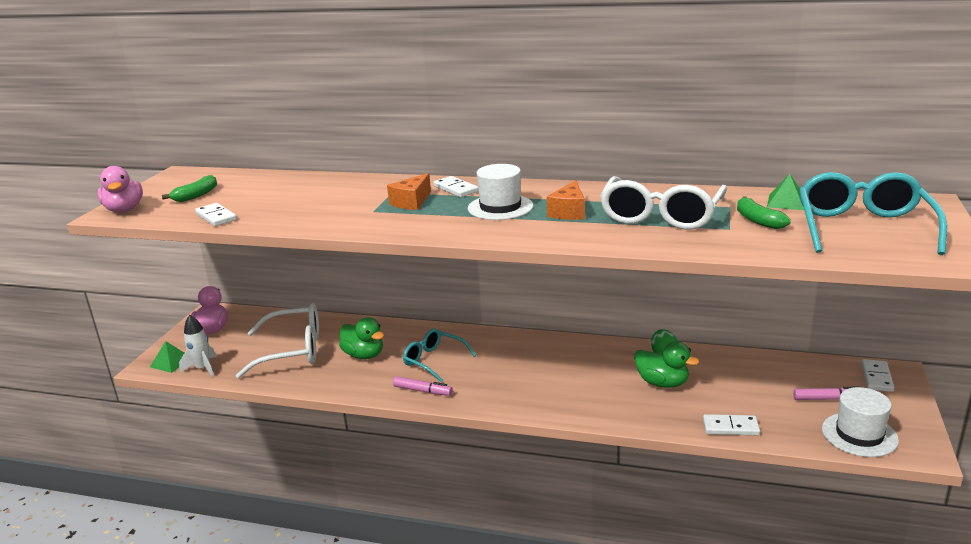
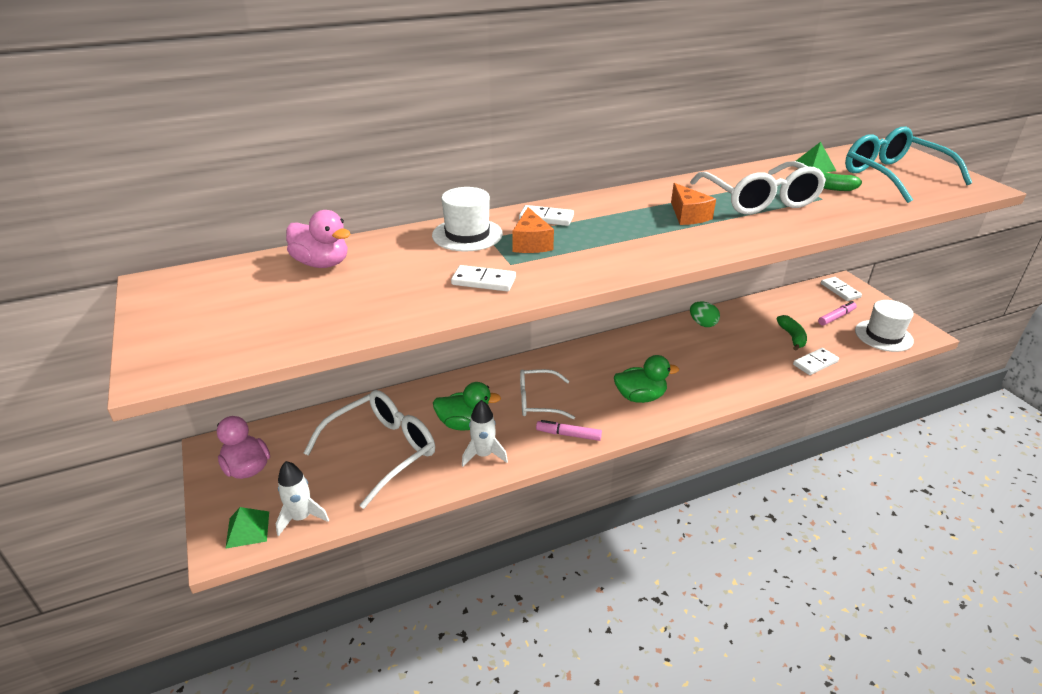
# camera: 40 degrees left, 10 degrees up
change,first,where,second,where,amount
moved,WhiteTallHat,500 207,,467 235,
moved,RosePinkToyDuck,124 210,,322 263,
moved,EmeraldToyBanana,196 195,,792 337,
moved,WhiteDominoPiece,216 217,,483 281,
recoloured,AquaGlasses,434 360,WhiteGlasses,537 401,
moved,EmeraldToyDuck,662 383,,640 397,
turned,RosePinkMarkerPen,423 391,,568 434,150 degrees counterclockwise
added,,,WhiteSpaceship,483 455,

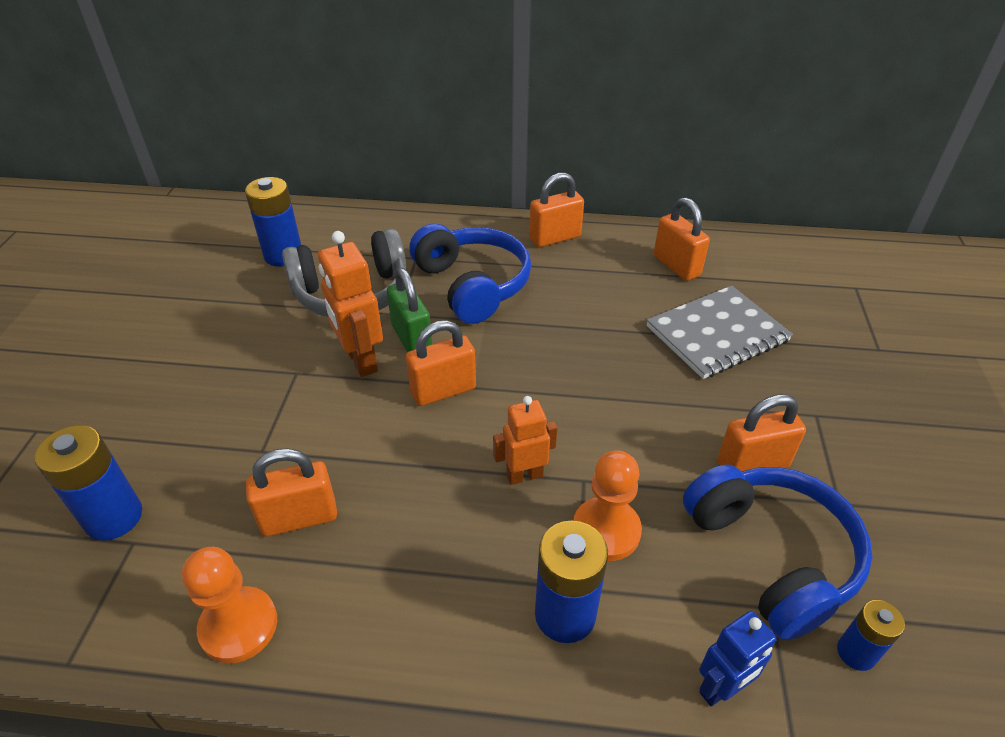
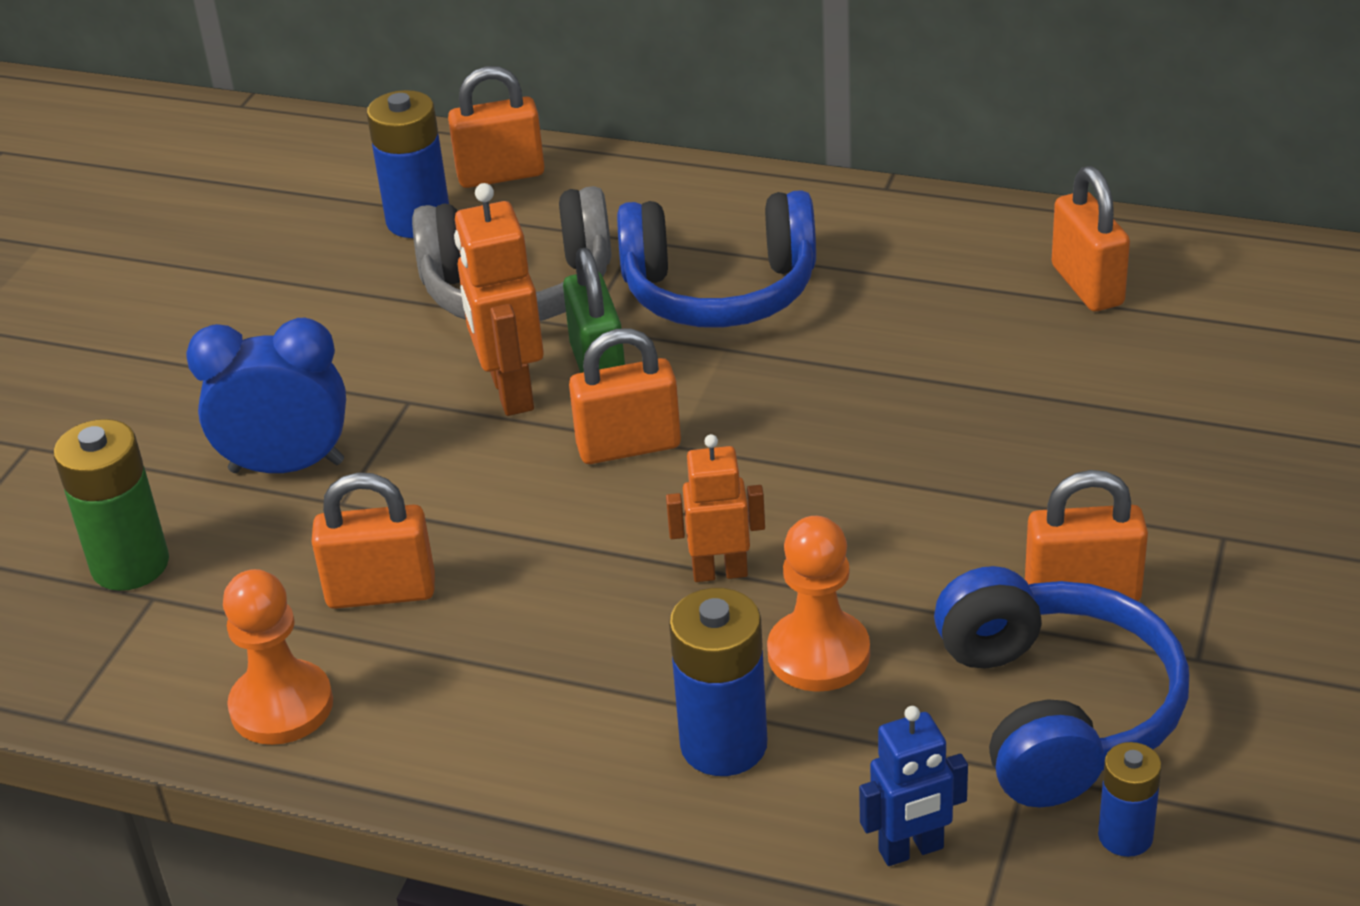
# camera: 15 degrees right, 5 degrees down
change,first,where,second,where,amount
moved,BrightOrangeLock,555 238,,501 175,
turned,CobaltHeadphones,473 285,,720 291,105 degrees clockwise
removed,GrayExerciseBook,717 334,,,
recoloured,CobaltAaBattery,114 517,EmeraldAaBattery,130 565,
added,,,CobaltAlarmClock,287 466,

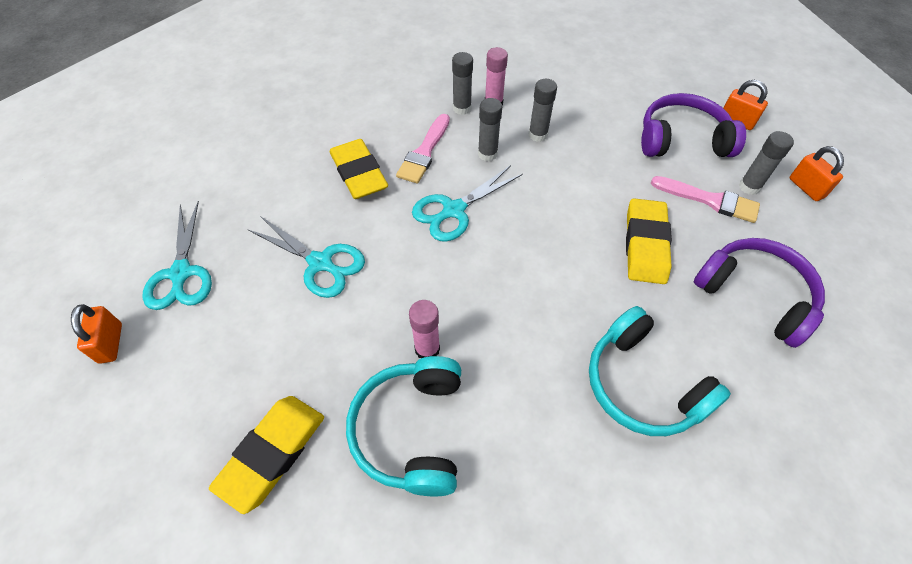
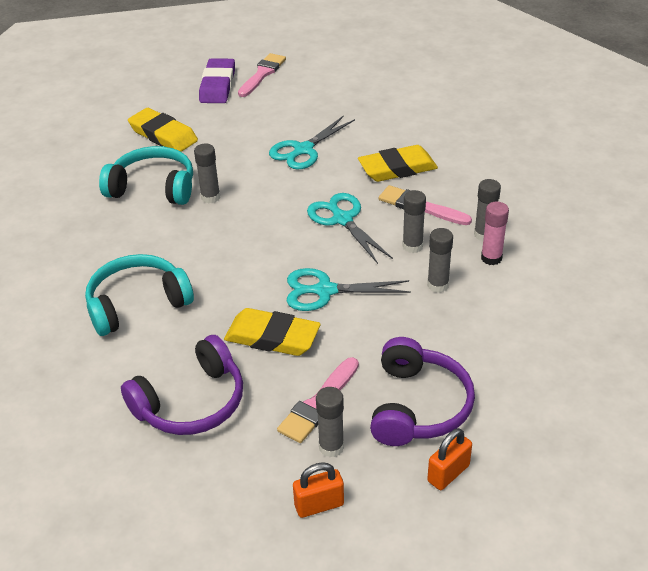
# camera: 100 degrees right, 15 degrees down
change,first,where,second,where,amount
moved,AquaShears,181 273,,325 291,
recoloured,RosePinkStickOfGlue,427 349,GrayStickOfGlue,210 197,
replaced,BrightOrangeLock,111 343,RosePinkPaintbrush,262 74,
added,,,VioletPencilEraser,217 85,

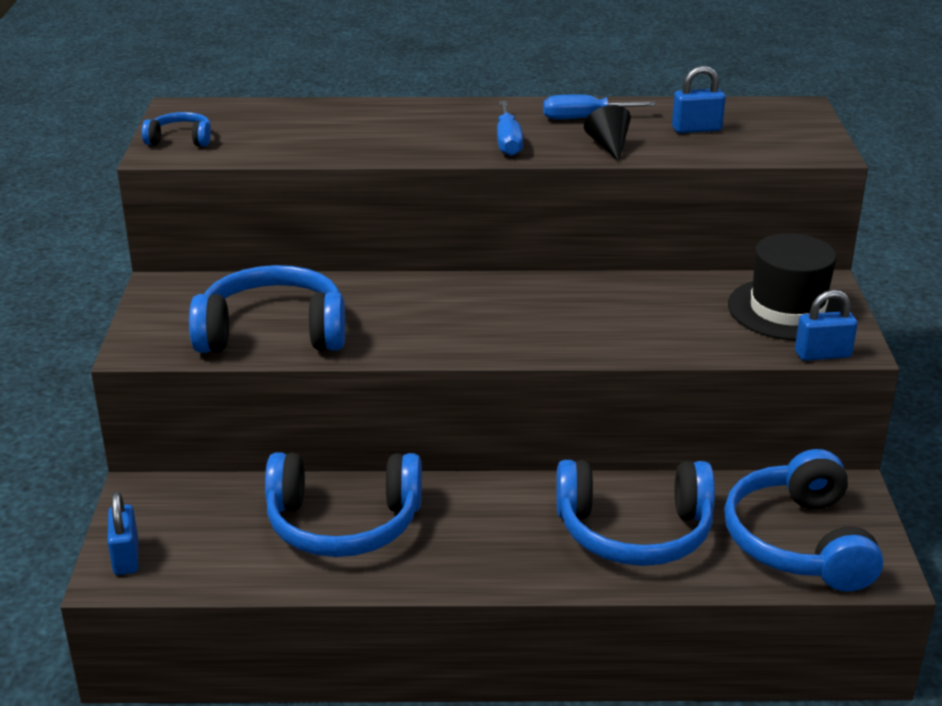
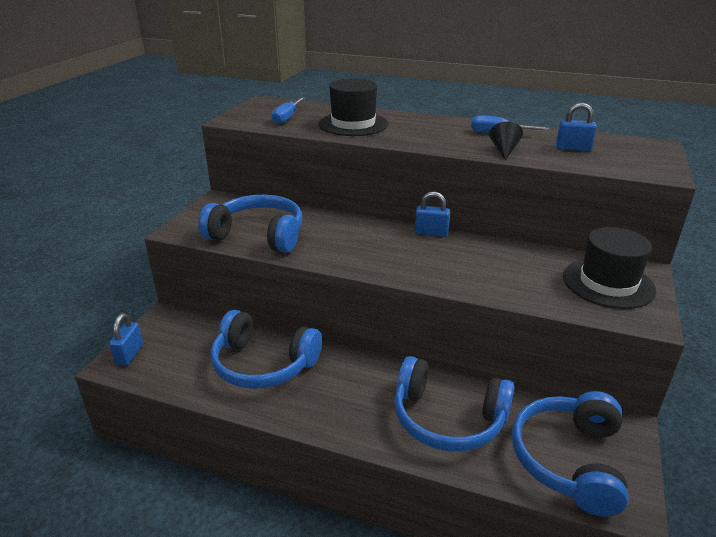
# camera: 20 degrees right, 0 degrees up
change,first,where,second,where,amount
moved,CobaltFlatScrewdriver,508 142,,286 118,
removed,CobaltHeadphones,180 139,,,
moved,CobaltLock,822 354,,431 233,
added,,,EbonyTallHat,353 124,

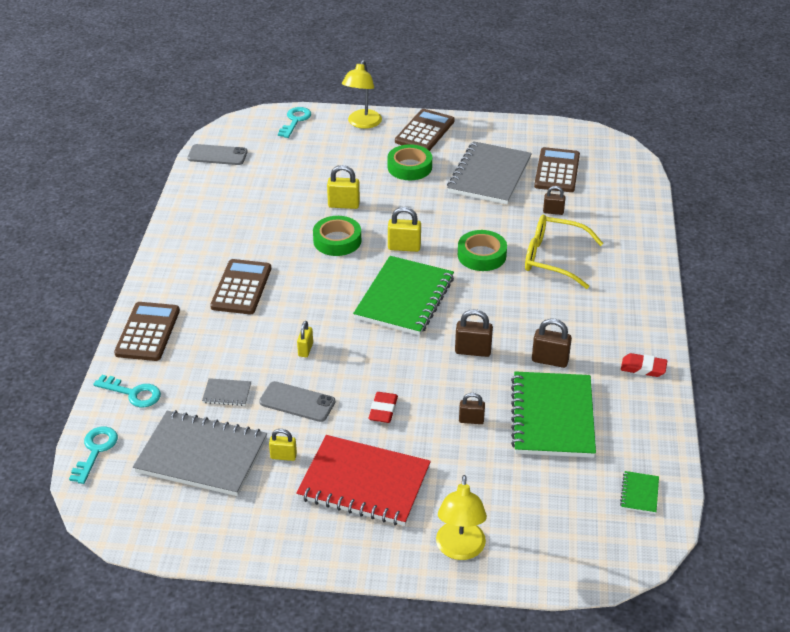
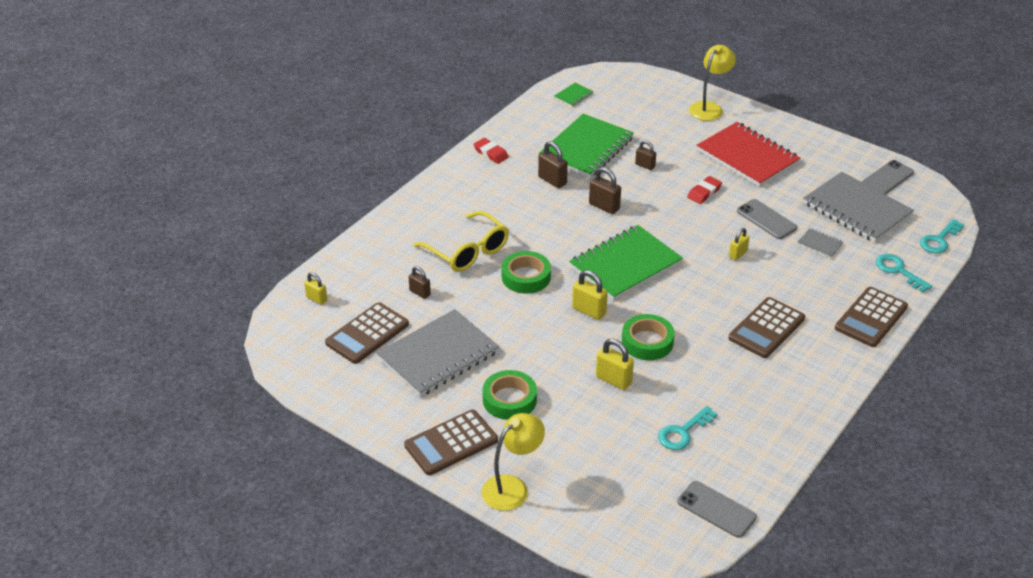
# camera: 150 degrees left, 0 degrees up
change,first,where,second,where,amount
moved,AquaDoorKey,295 121,,683 432,
moved,GoldenLock,283 456,,316 299,
added,,,GrayPhone,887 178,

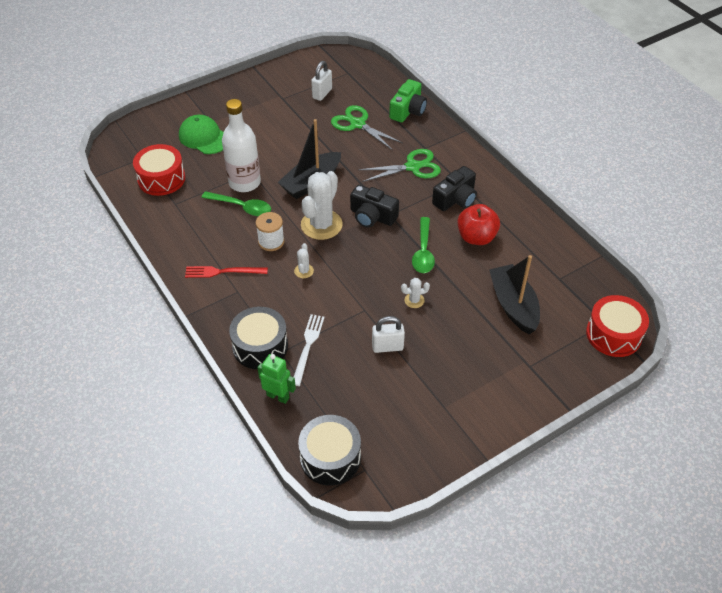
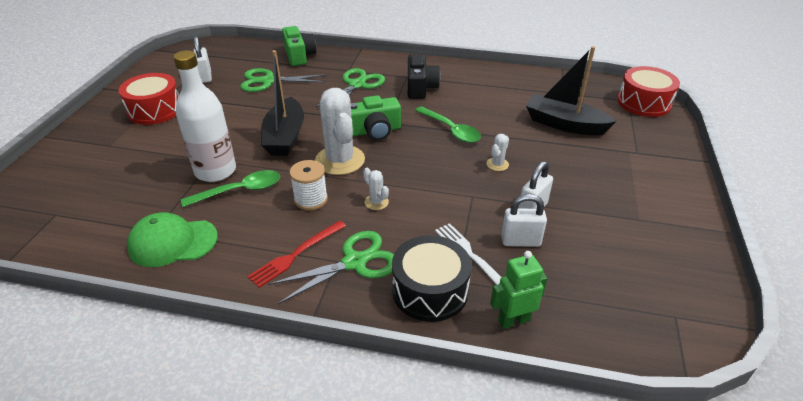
# camera: 45 degrees left, 10 degrees down
change,first,where,second,where,amount
moved,EmeraldBaseballCap,204 137,,173 242,
moved,ScarletSnareDrum,161 179,,155 110,
recoloured,EbonyCamera,372 216,EmeraldCamera,374 131,
removed,ScarletApple,476 237,,,
removed,EbonySnareDrum,330 457,,,
added,,,WhiteLock,520 241,
added,,,EmeraldShears,354 262,

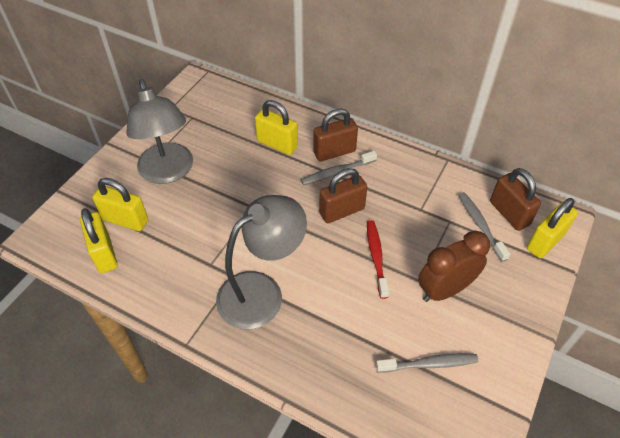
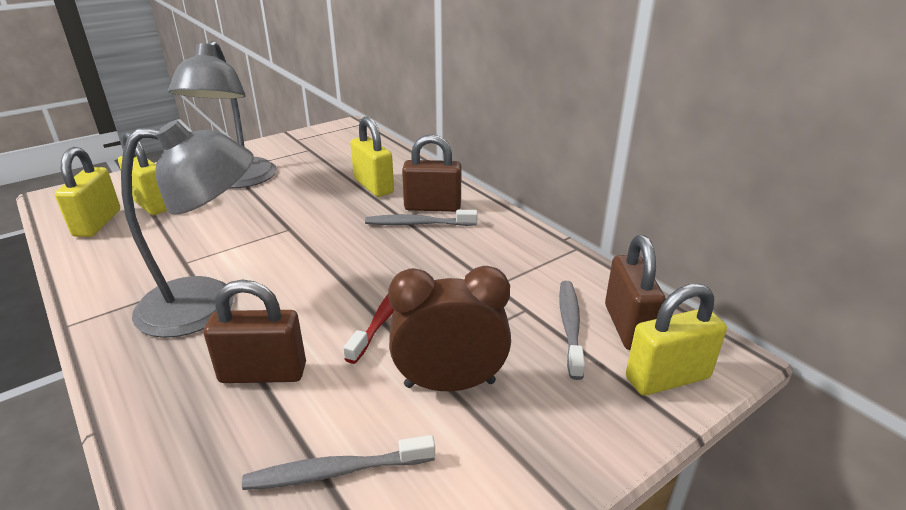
# camera: 25 degrees right, 20 degrees down
change,first,where,second,where,amount
moved,RussetLock,342 211,,263 373,
turned,GrayToothBrush,429 364,,336 471,150 degrees clockwise

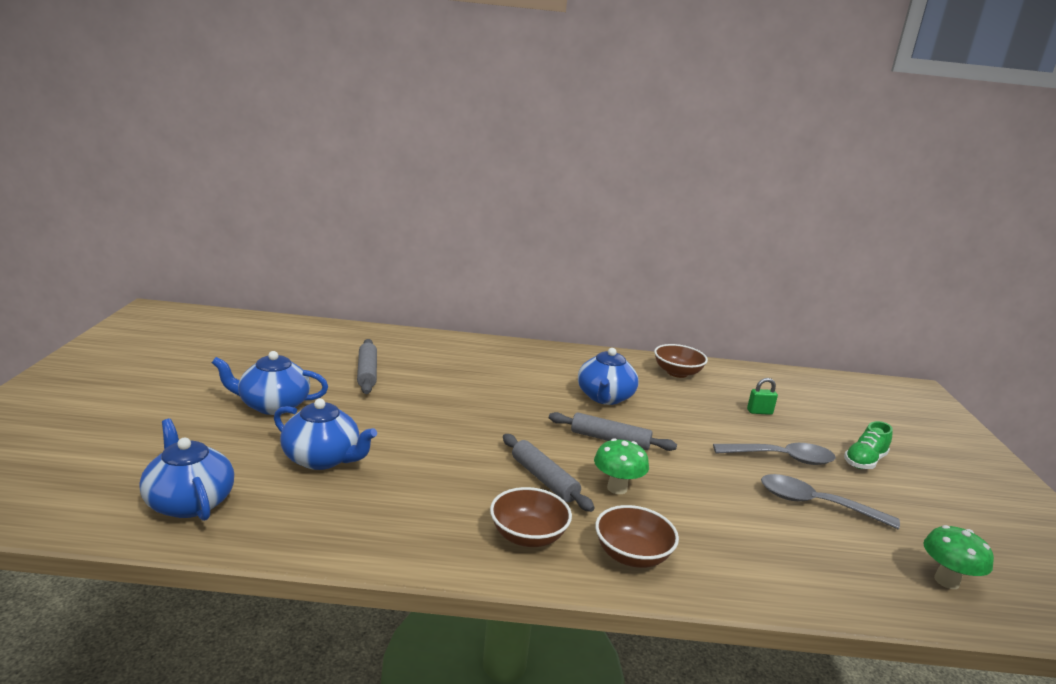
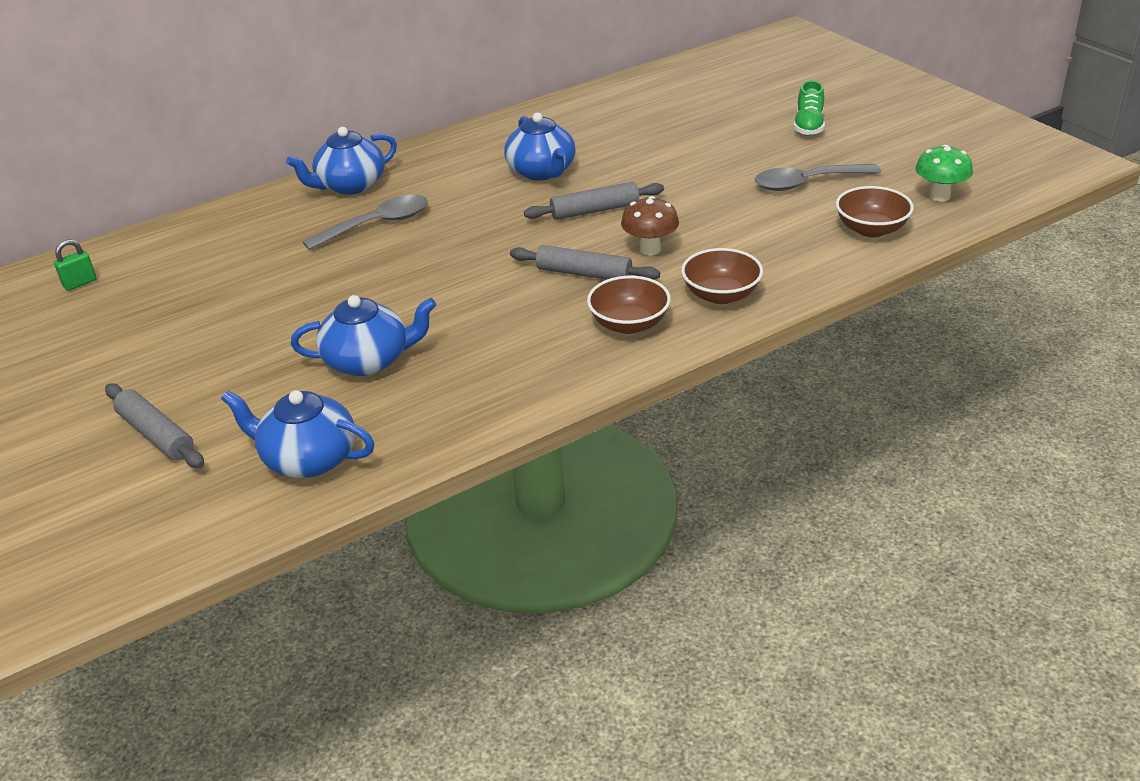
# camera: 30 degrees left, 15 degrees up
change,first,where,second,where,amount
moved,GrayRollingPin,367 373,,156 435,
moved,RussetServingBowl,677 373,,871 229,
moved,CobaltTeaPot,273 405,,350 185,
moved,EmeraldLock,759 412,,80 283,
recoloured,EmeraldToadstool,617 488,RussetToadstool,650 249,
moved,GrayTablespoon,781 458,,377 224,

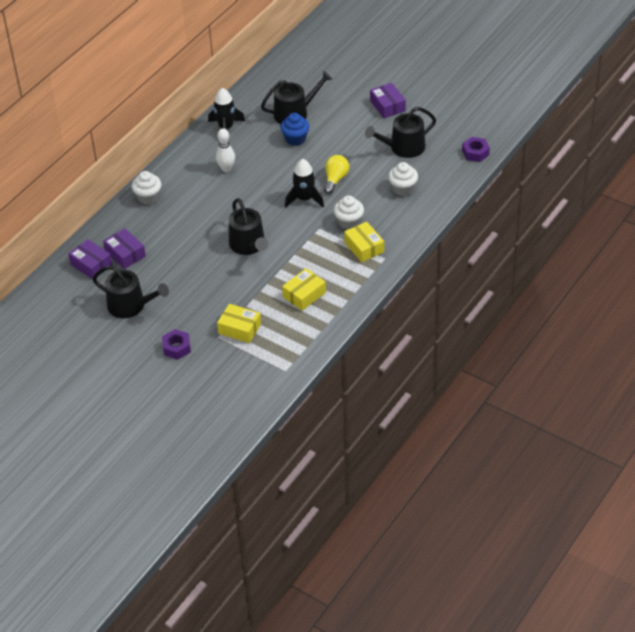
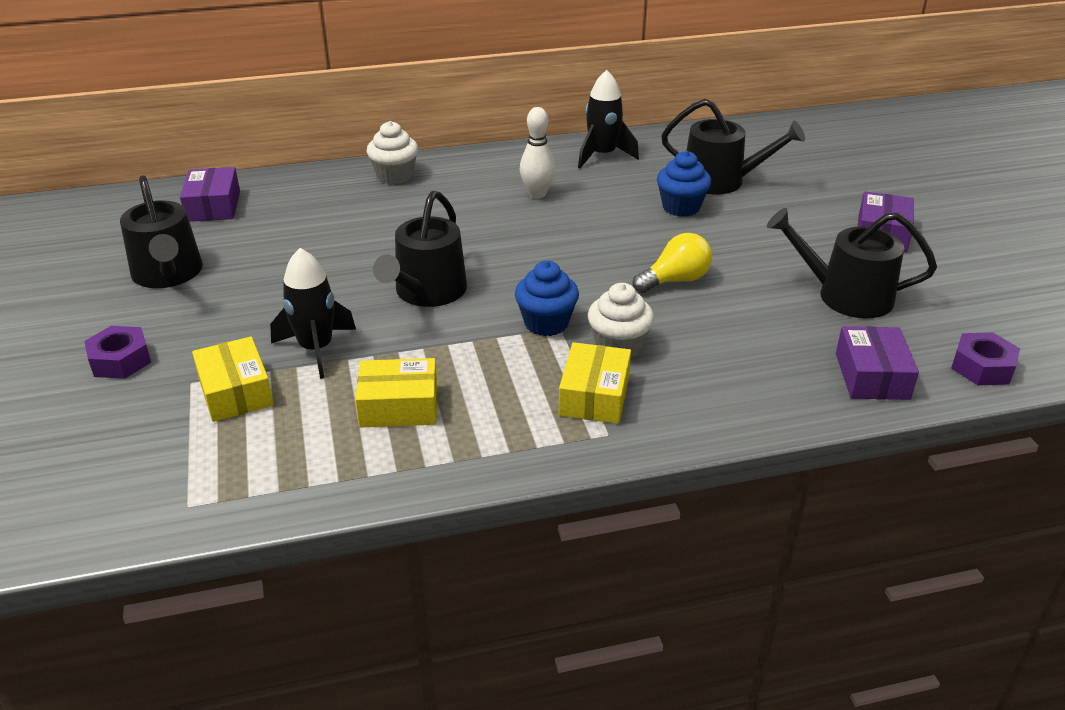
# camera: 40 degrees right, 10 degrees down
change,first,where,second,where,amount
moved,EbonySpaceship,304 199,,316 349,
removed,WhiteCupcake,403 189,,,
moved,VioletPackage,125 254,,872 376,
added,,,CobaltCupcake,546 323,

